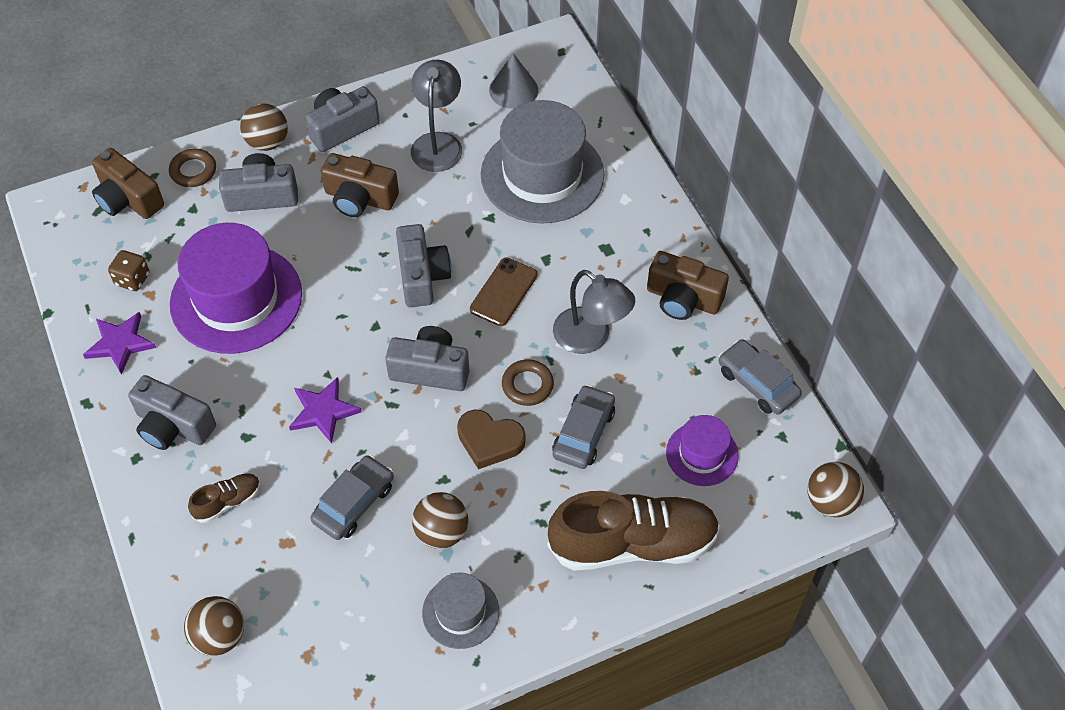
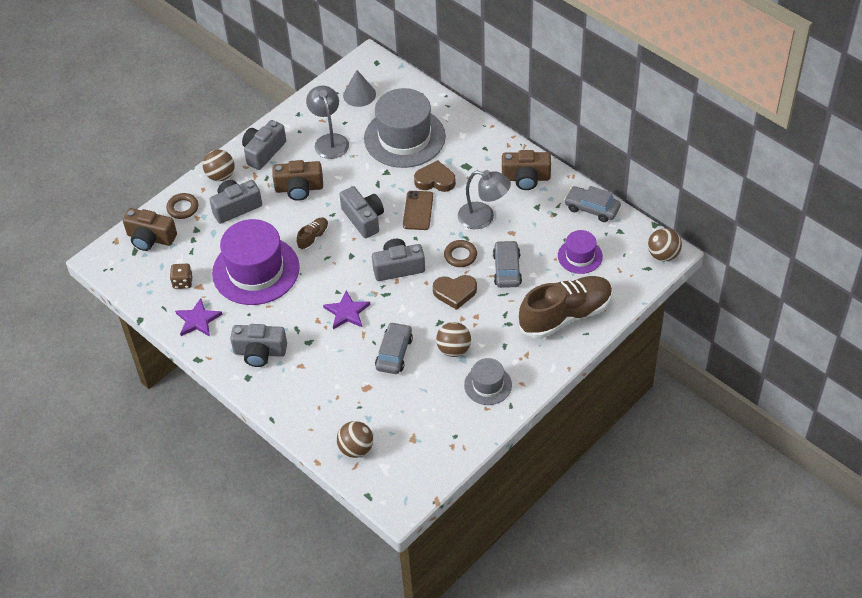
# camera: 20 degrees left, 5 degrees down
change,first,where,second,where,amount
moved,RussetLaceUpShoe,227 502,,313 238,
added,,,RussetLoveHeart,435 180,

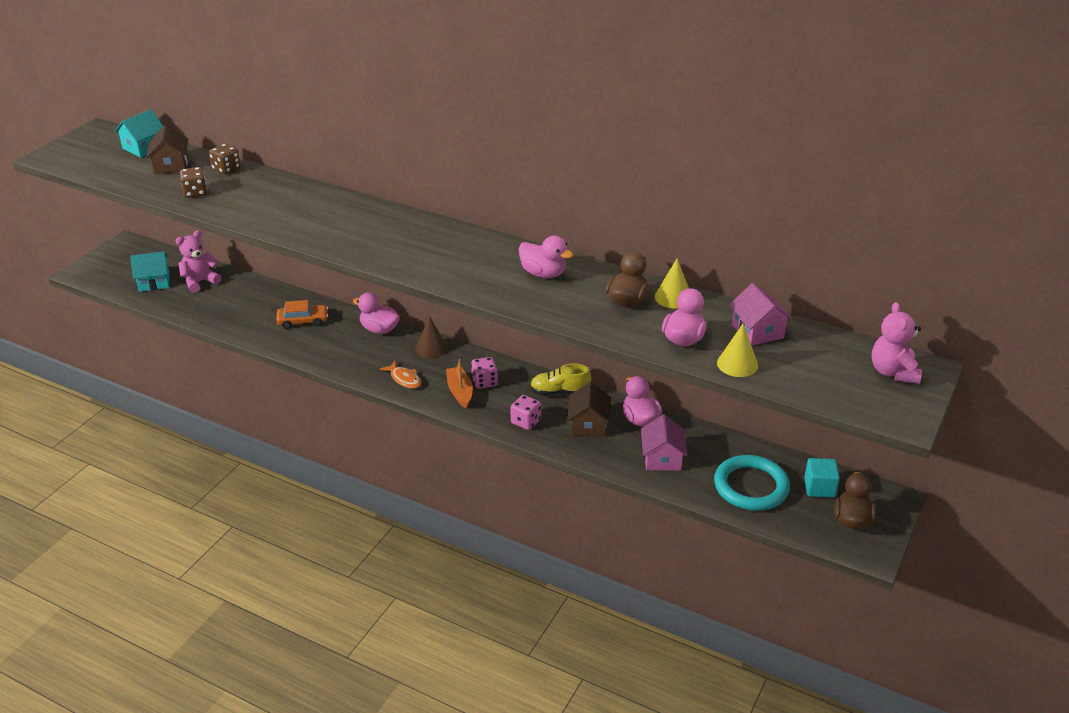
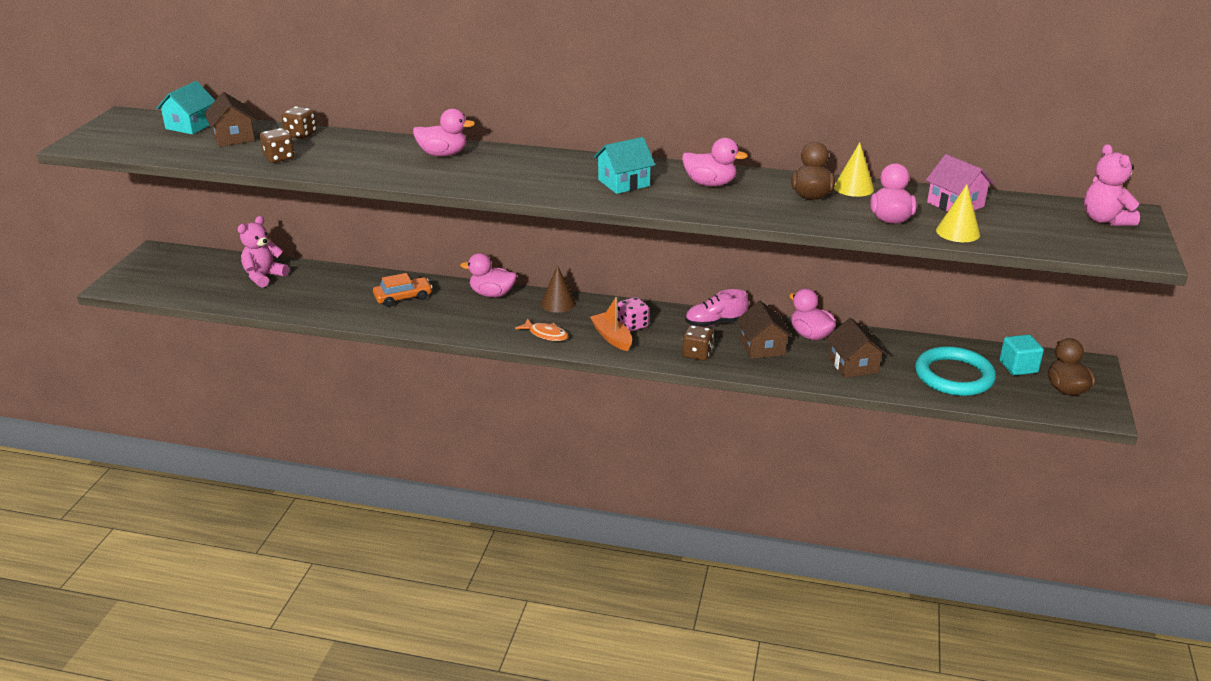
# camera: 15 degrees left, 5 degrees down
change,first,where,second,where,amount
moved,AquaCottage,154 282,,623 183,
recoloured,GoldenLaceUpShoe,559 392,RosePinkLaceUpShoe,715 323,
recoloured,RosePinkDie,526 421,RussetDie,697 354,
recoloured,RosePinkCottage,662 458,RussetCottage,853 365,
added,,,RosePinkToyDuck,443 154,

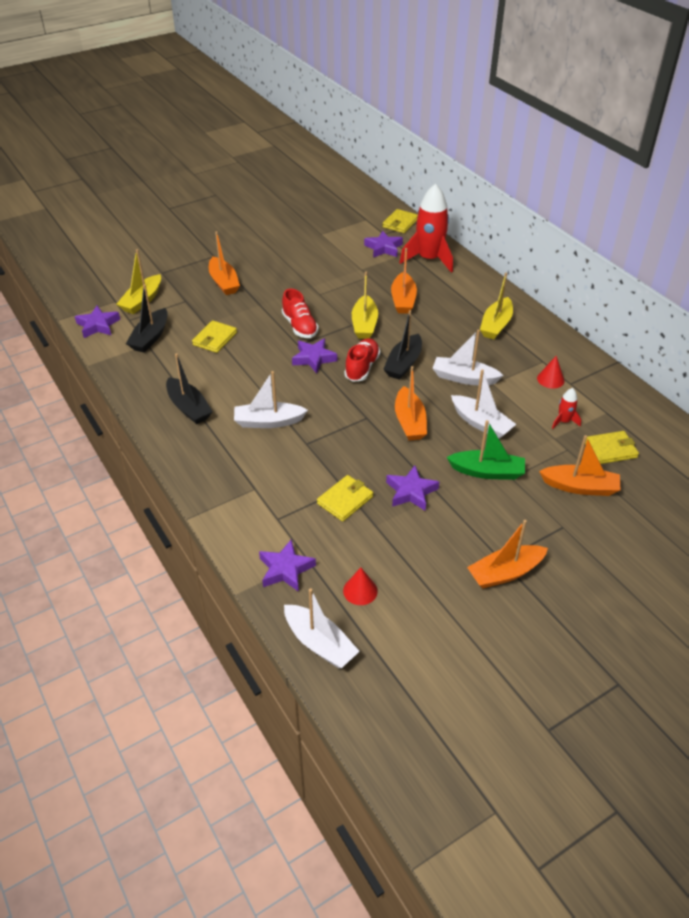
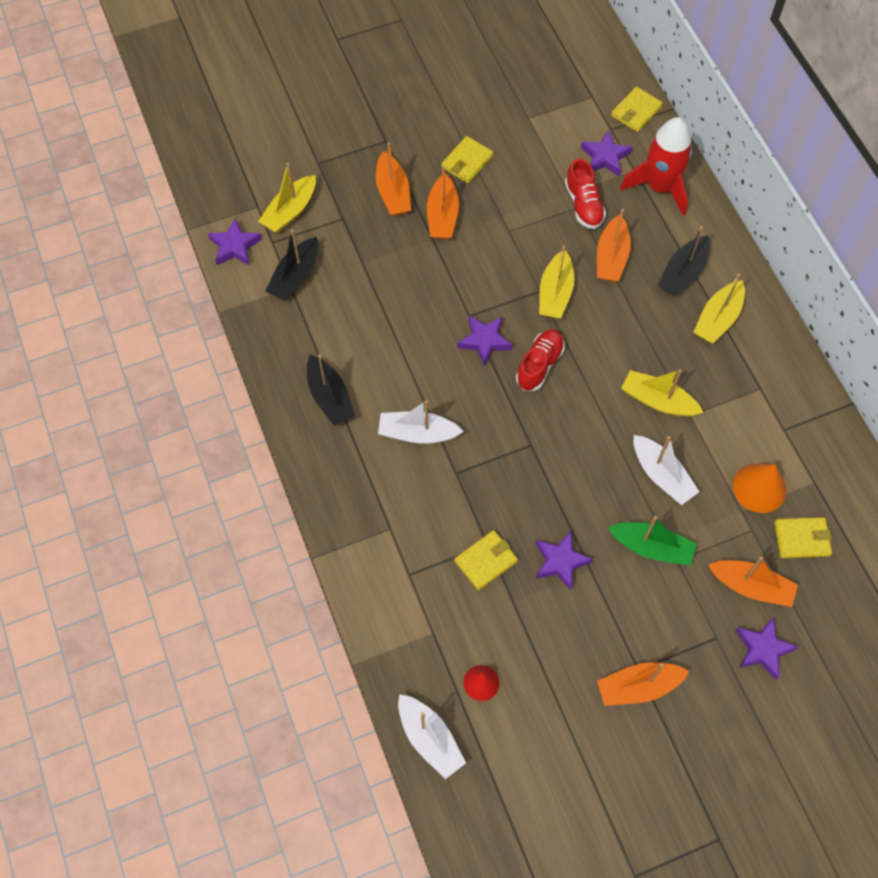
# camera: 10 degrees right, 20 degrees up
change,first,where,second,where,amount
moved,ScarletLaceUpShoe,300 326,,583 205,
moved,EbonyToyBoat,403 364,,683 273,
moved,GoldenBillfold,215 339,,467 161,
recoloured,WhiteToyBoat,464 378,GoldenToyBoat,658 401,
removed,ScarletSolidCone,550 379,,,
moved,BrightOrangeToyBoat,409 422,,442 215,
replaced,ScarletSpaceship,563 421,BrightOrangeSolidCone,759 488,
moved,VioletStarShape,285 569,,762 649,

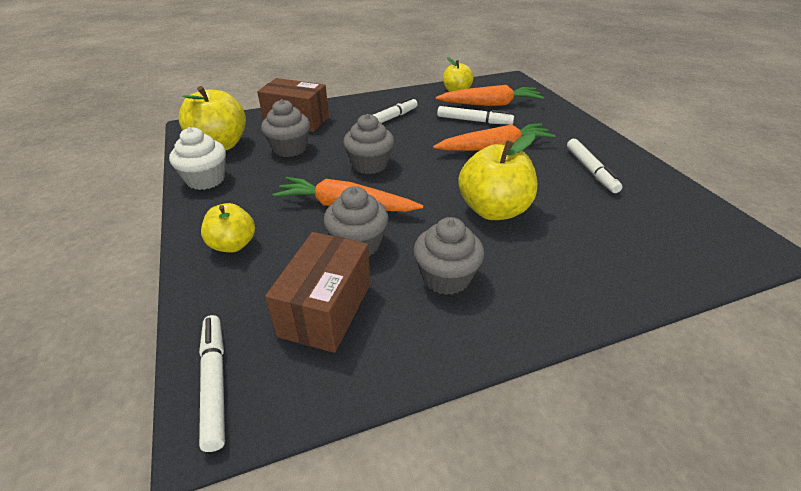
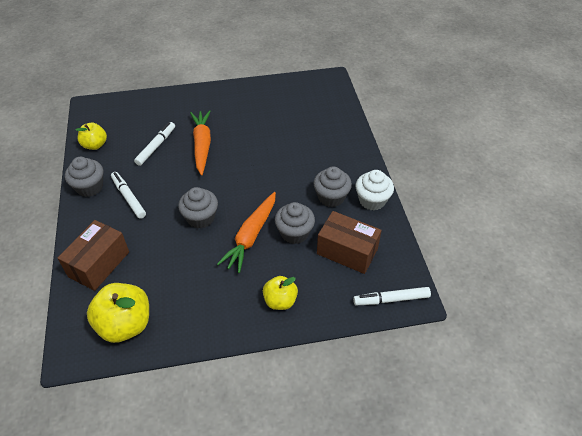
# camera: 80 degrees left, 10 degrees up
change,first,where,second,where,amount
removed,BrightOrangeCarrot,490 104,,,
moved,GrayCupcake,290 149,,89 187,
moved,WhiteCupcake,206 179,,372 200,
removed,GoldenApple,493 210,,,
removed,WhiteMarkerPen,590 170,,,

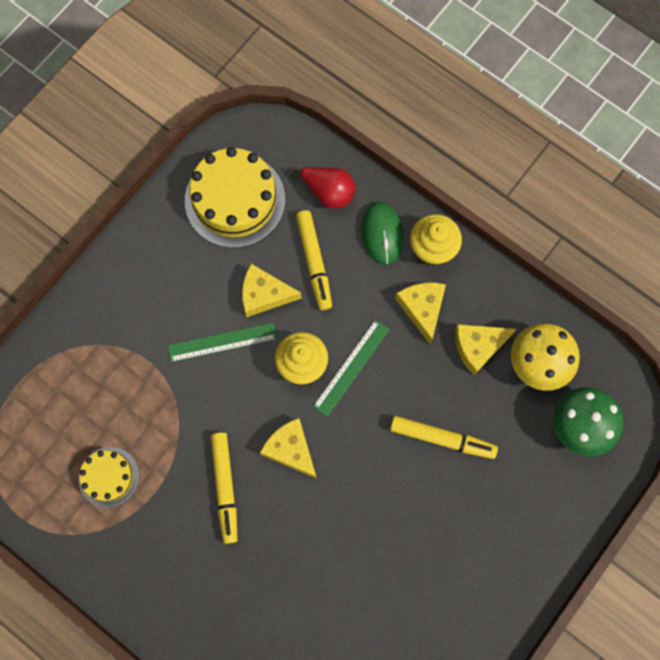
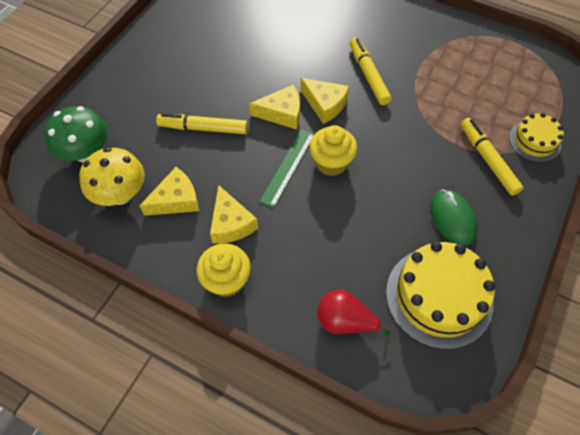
# camera: 170 degrees right, 15 degrees down
change,first,where,second,where,amount
moved,EmeraldComputerMouse,382 234,,452 218,
moved,GoldenMarkerPen,314 262,,488 160,
moved,GoldenCheeseWedge,264 295,,282 113,
removed,EmeraldStraightedge,222 342,,,
moved,GoldenCake,109 477,,534 141,

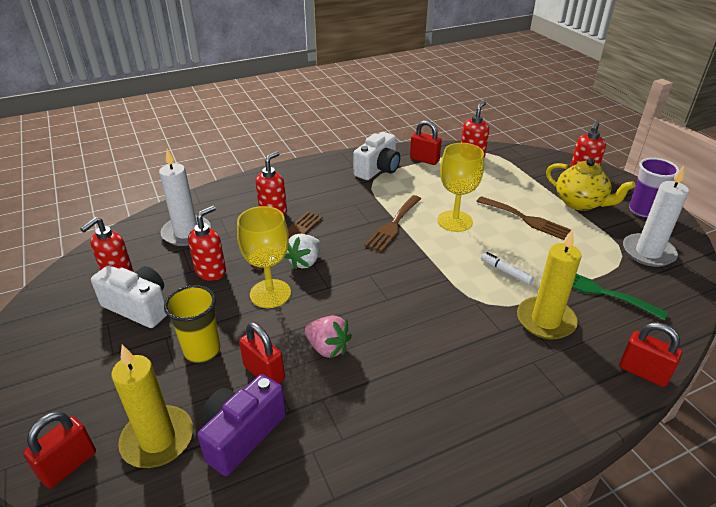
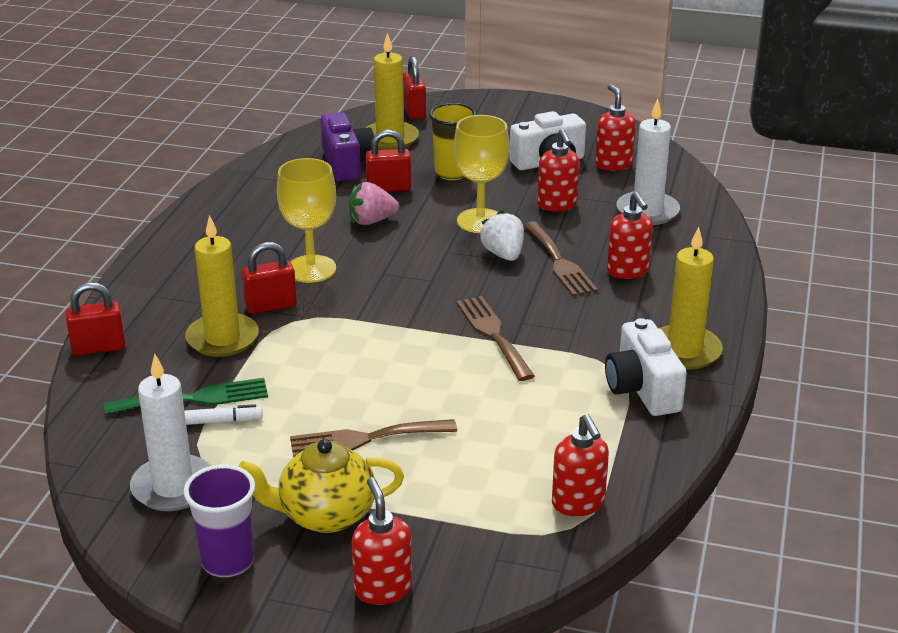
# camera: 130 degrees right, 5 degrees down
change,first,where,second,where,amount
moved,ScarletLock,424 160,,271 306,
moved,GoldenChalice,455 221,,311 269,
moved,WhiteMarkerPen,505 272,,220 421,
added,,,GoldenCandle,684 351,

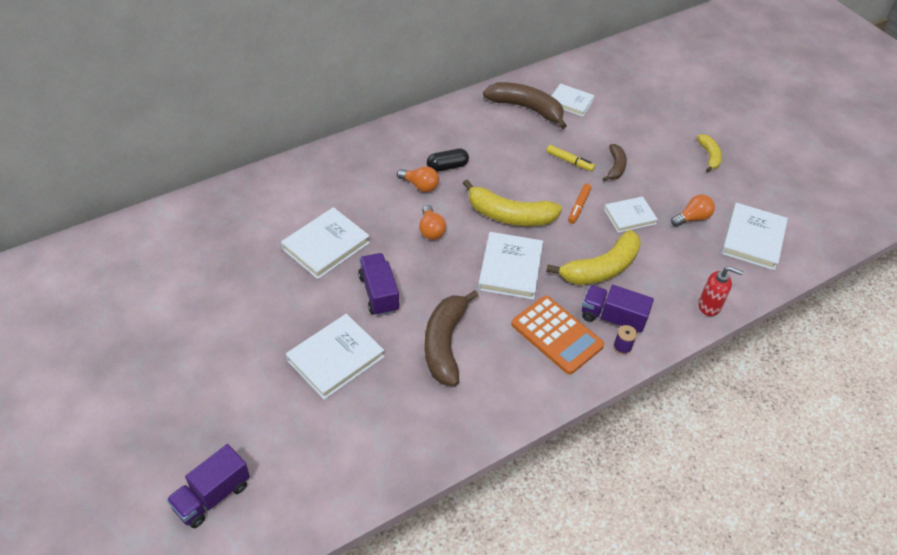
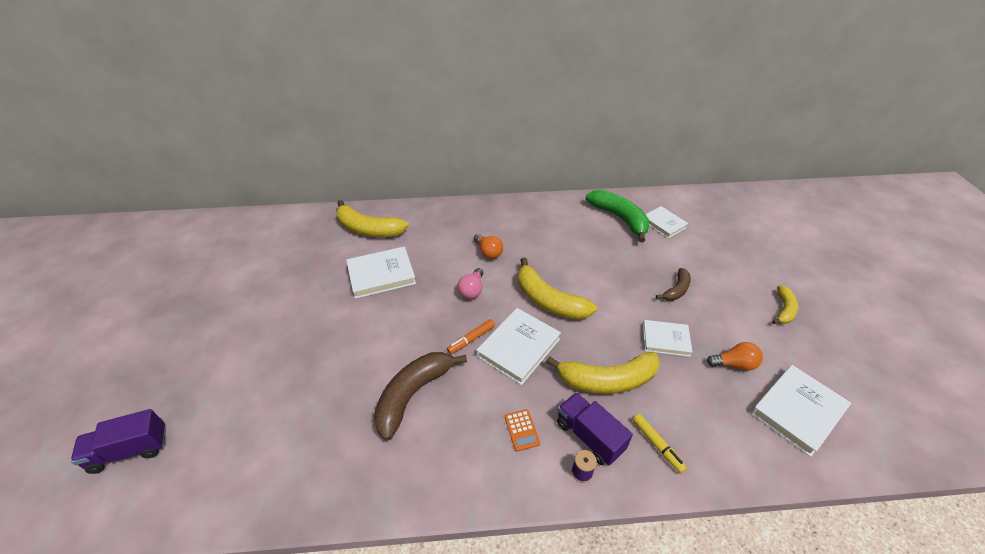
# camera: 30 degrees right, 5 degrees down
change,first,where,second,where,amount
recoloured,RussetToyBanana,526 108,EmeraldToyBanana,619 218,
moved,GoldenMarkerPen,569 161,,657 445,
removed,EbonyPill,447 167,,,
moved,BrightOrangeMarkerPen,578 207,,471 339,
recoloured,BrightOrangeLightBulb,431 230,RosePinkLightBulb,472 290,
removed,VioletLorry,379 293,,,
removed,ScarletSoapDispenser,709 306,,,
resized,BrightOrangeCalculator,557 335,,521 430,x0.46
removed,WhiteHardcover,335 358,,,
added,,,GoldenToyBanana,368 229,

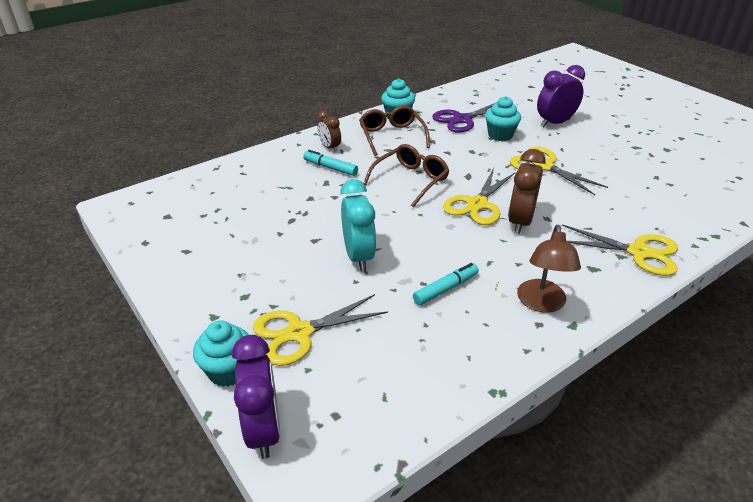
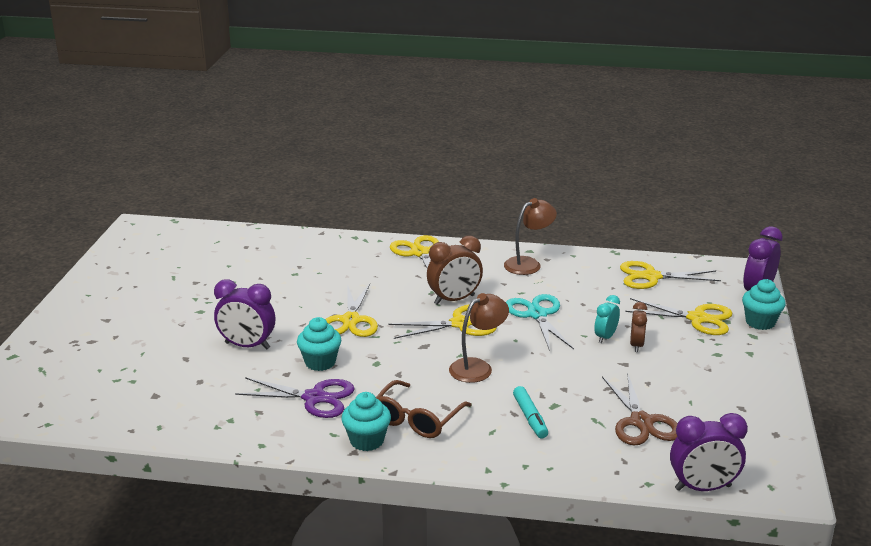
# camera: 135 degrees left, 10 degrees down
change,first,where,second,where,amount
moved,RussetAlarmClock,330 147,,636 345,
replaced,RussetGlasses,410 180,RussetReadingLamp,477 367,
resized,AquaAlarmClock,358 256,,605 337,x0.60
removed,AquaMarkerPen,446 289,,,
added,,,GoldenShears,651 277,
added,,,AquaShears,537 315,
added,,,RussetShears,641 422,
added,,,VioletAlarmClock,703 488,

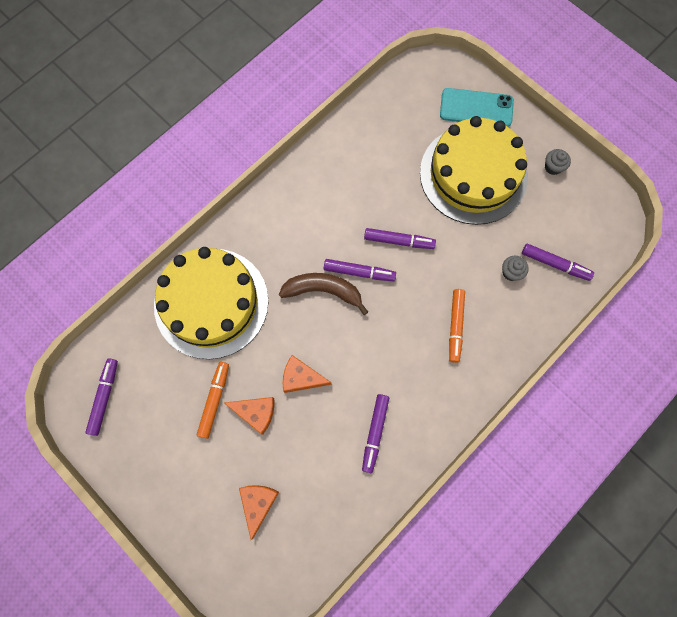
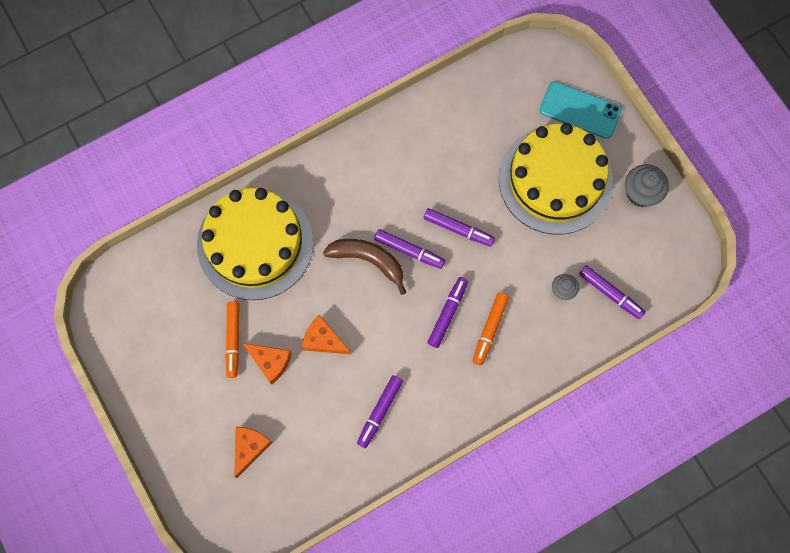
# camera: 15 degrees right, 0 degrees up
change,first,where,second,where,amount
resized,GrayCupcake,553 167,,641 193,x1.64
moved,VioletMarkerPen,104 398,,447 314,
turned,BrightOrangeMarkerPen,214 401,,233 340,150 degrees clockwise

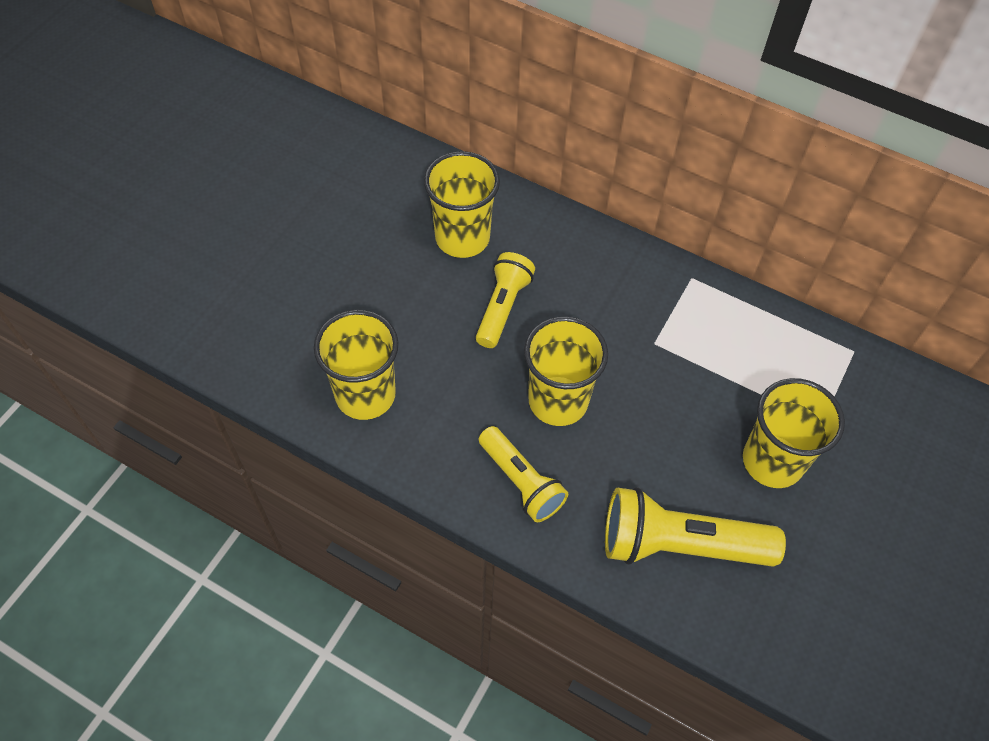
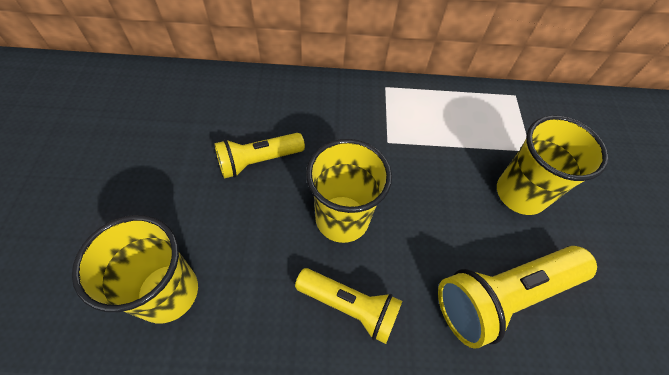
# camera: 30 degrees left, 0 degrees up
change,first,where,second,where,amount
removed,GoldenBeaker,462 238,,,
turned,GoldenPocketTorch,502 307,,258 161,105 degrees counterclockwise

